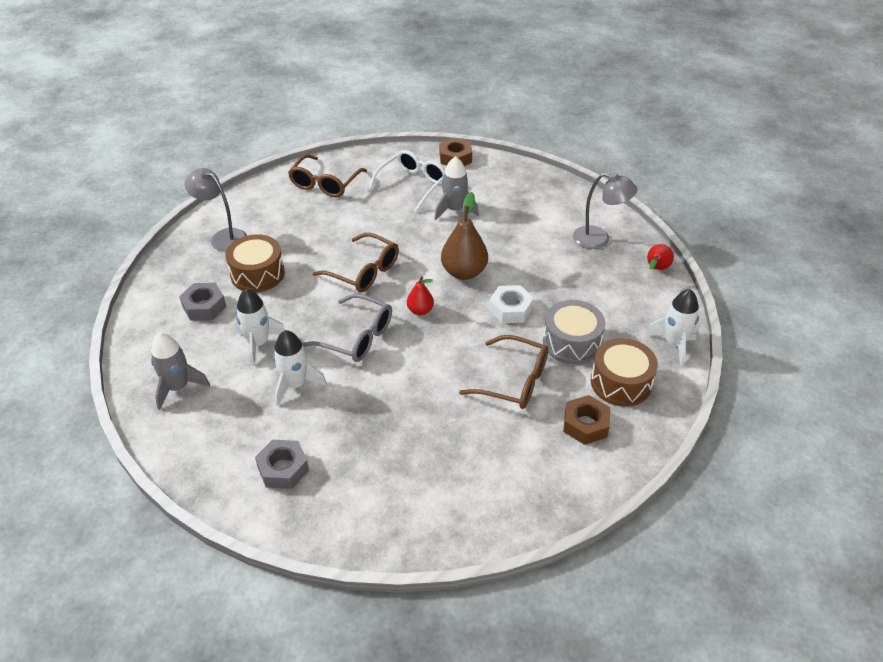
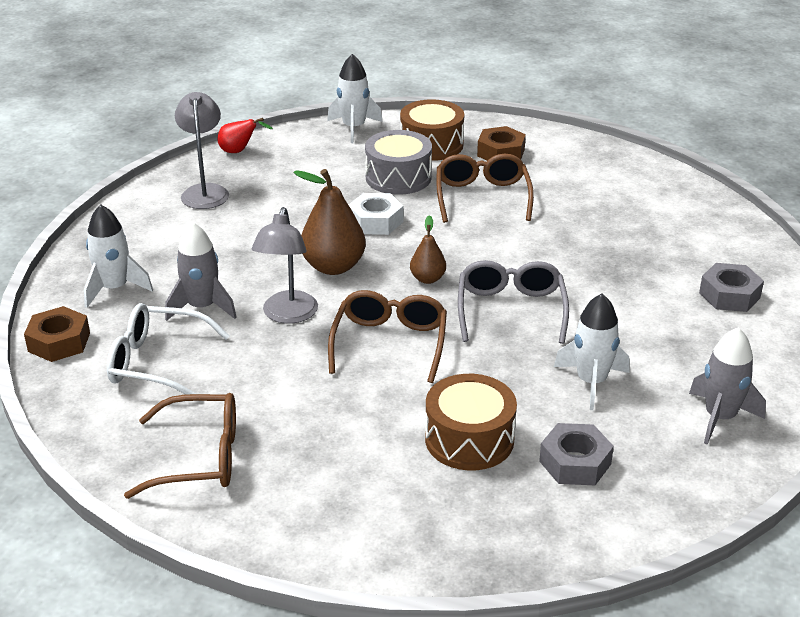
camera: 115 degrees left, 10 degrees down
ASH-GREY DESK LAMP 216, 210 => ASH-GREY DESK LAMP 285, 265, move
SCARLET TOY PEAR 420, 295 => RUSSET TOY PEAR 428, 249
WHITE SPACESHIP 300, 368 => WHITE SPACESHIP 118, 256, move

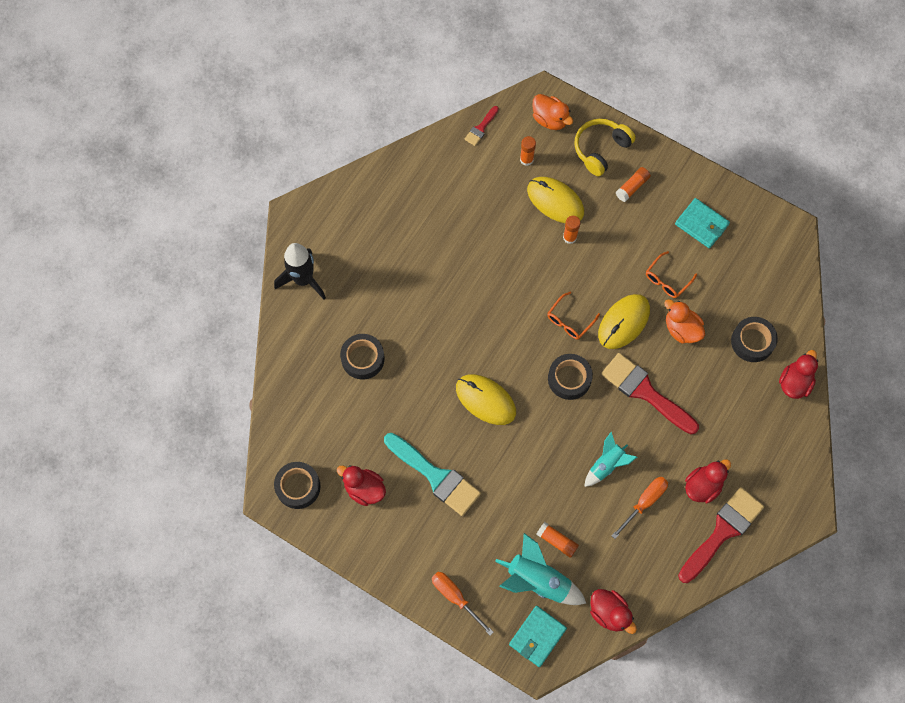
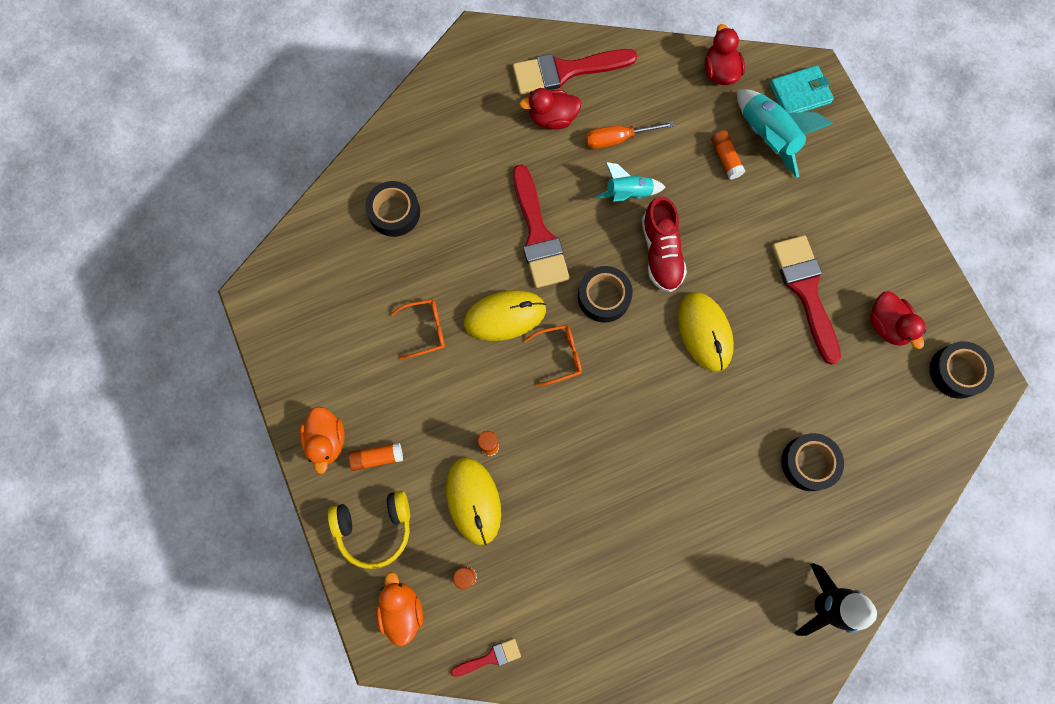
camera: 145 degrees left, 5 degrees up
AQUA CARD WALLET 702, 223 => nothing
BRIGHT ORANGE TOY DUCK 684, 321 => BRIGHT ORANGE TOY DUCK 322, 440, move
SCARLET TOY DUCK 798, 374 => nothing
AQUA PAINT BRUSH 432, 474 => SCARLET PAINT BRUSH 806, 300
BRIGHT ORANGE SCREWDRIVER 463, 604 => nothing
nothing => SCARLET SNEAKER 664, 244

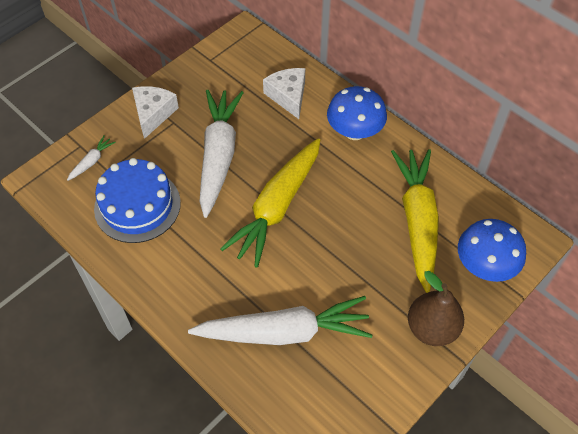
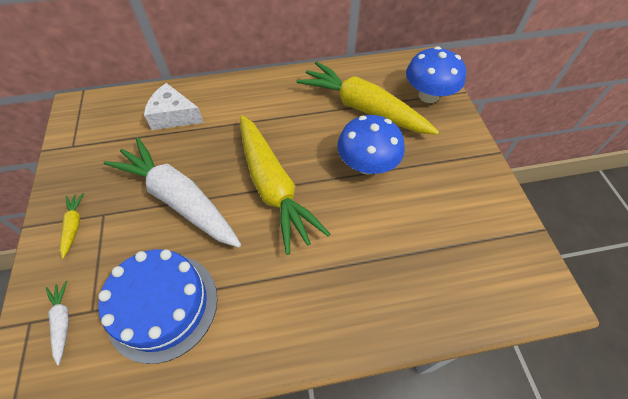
camera: 55 degrees left, 0 degrees up
WHITE PIECE OF CHEESE 155, 112 => BRIGHT YELLOW ROOT VEGETABLE 72, 226
COBALT TOADSTOOL 357, 113 => COBALT TOADSTOOL 371, 145, move
RUSSET TOY PEAR 436, 308 => nothing
WHITE ROOT VEGETABLE 280, 320 => nothing

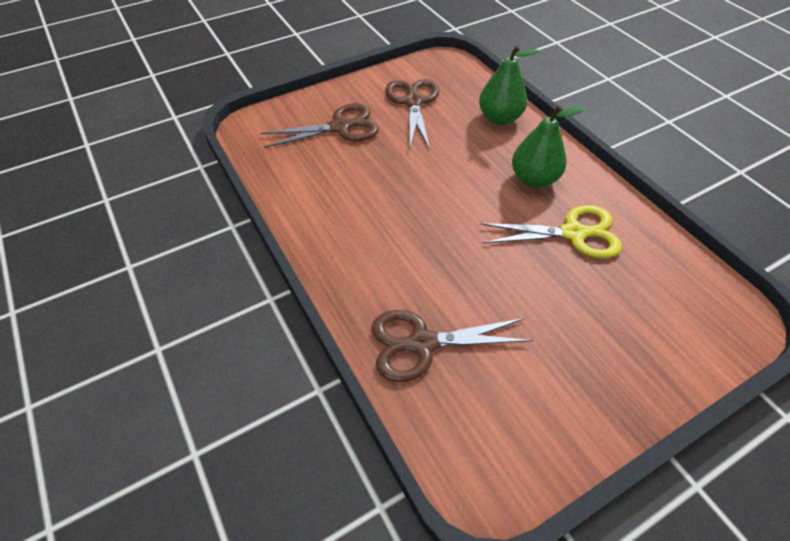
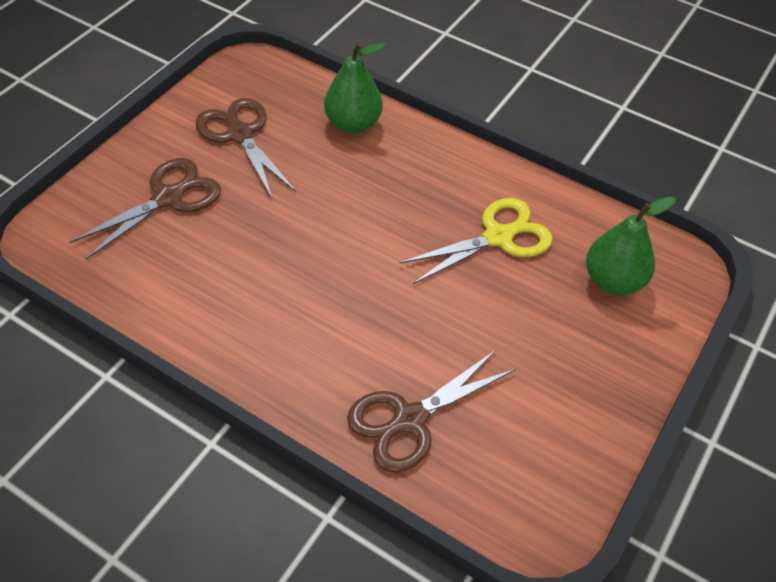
camera: 30 degrees left, 0 degrees up
EMERALD TOY PEAR 548, 146 => EMERALD TOY PEAR 631, 245, move

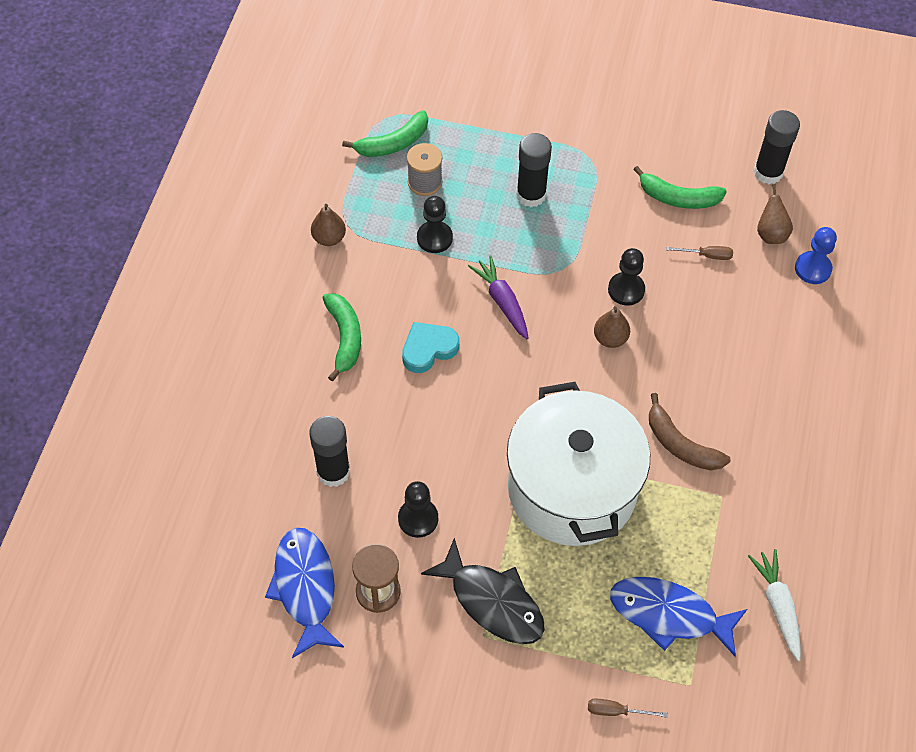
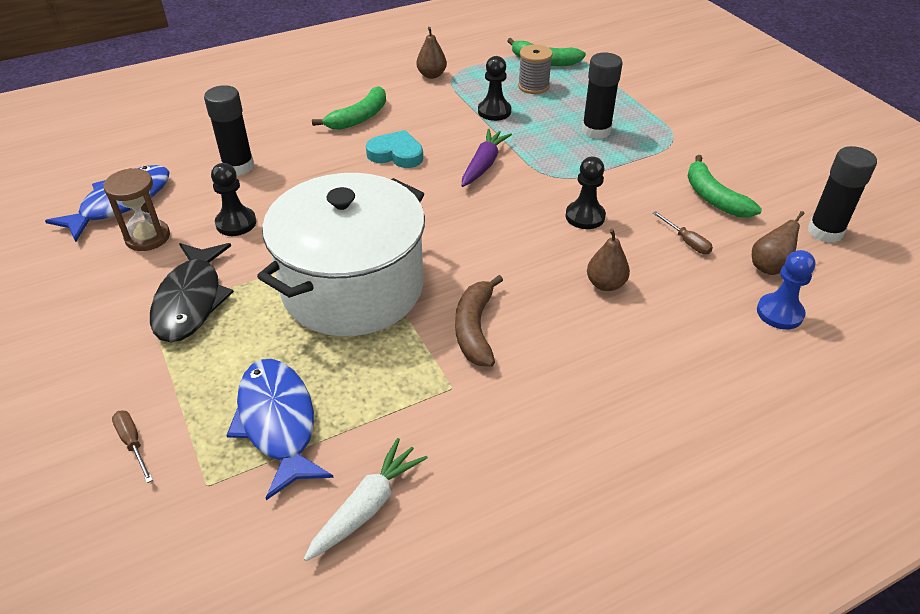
camera: 50 degrees right, 15 degrees down
RUSSET TOY PEAR 612, 327 => RUSSET TOY PEAR 608, 260, move

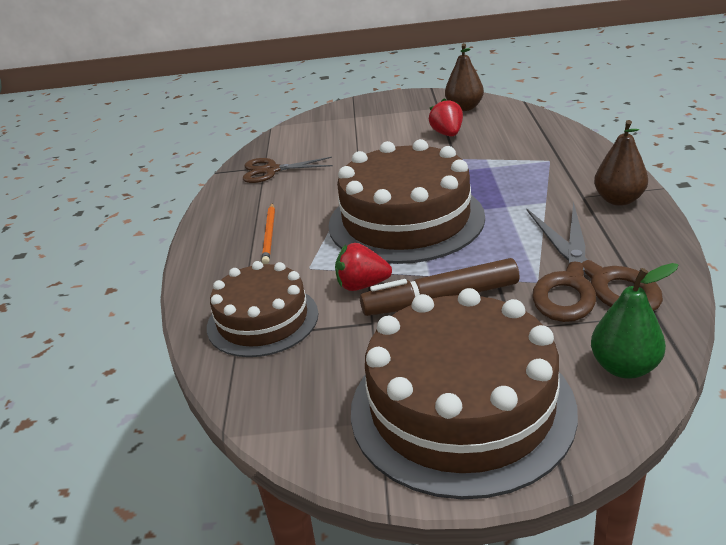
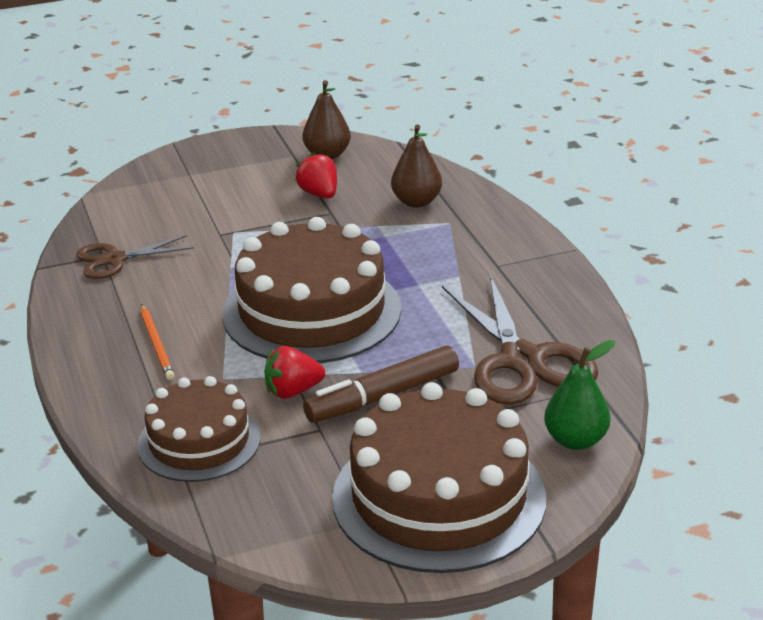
camera: 20 degrees left, 0 degrees up
RUSSET TOY PEAR 621, 163 => RUSSET TOY PEAR 416, 166, move

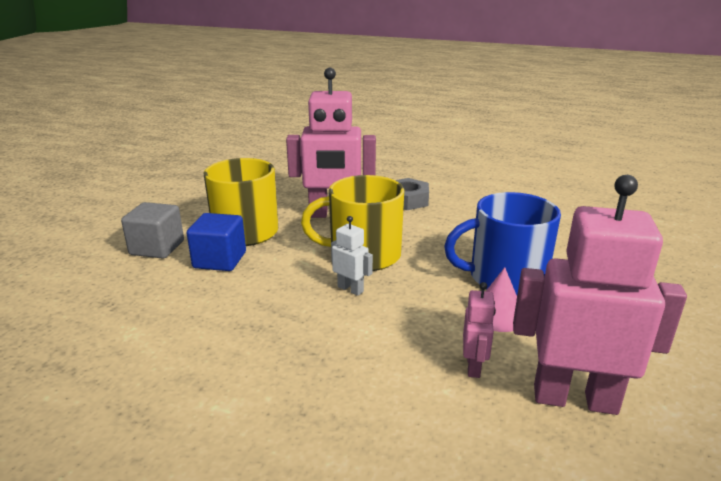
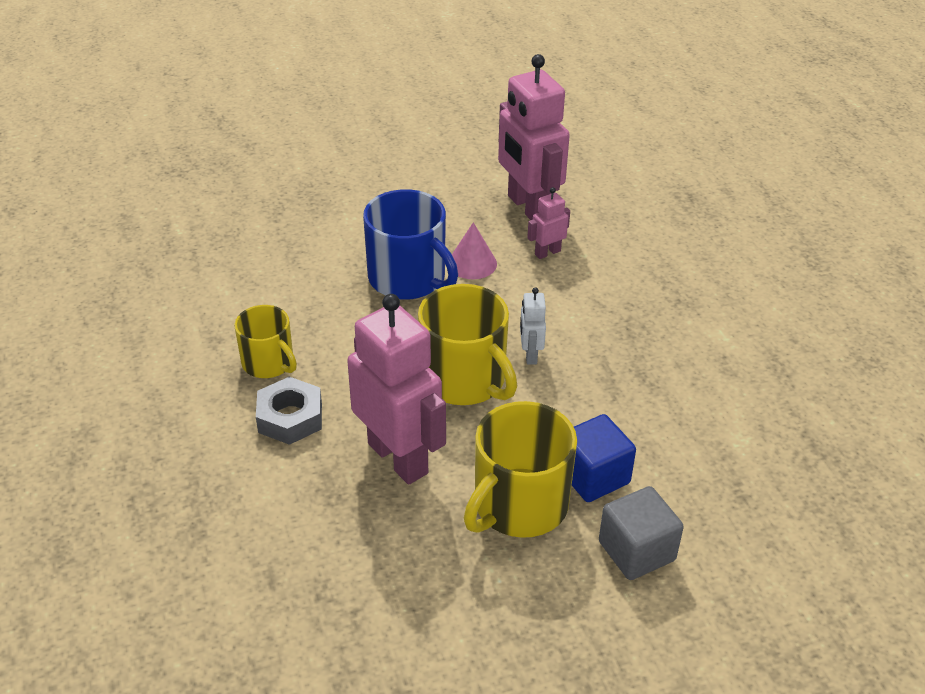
camera: 130 degrees left, 15 degrees up
nothing => BRIGHT YELLOW COFFEE MUG 265, 341

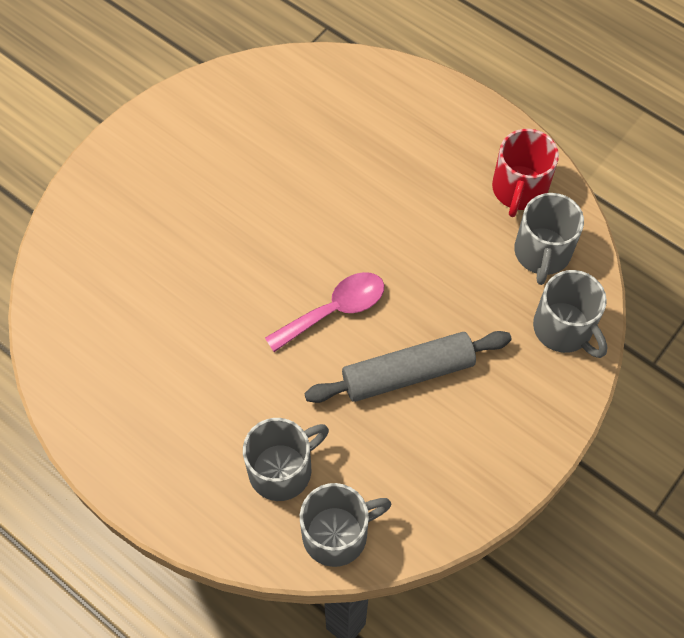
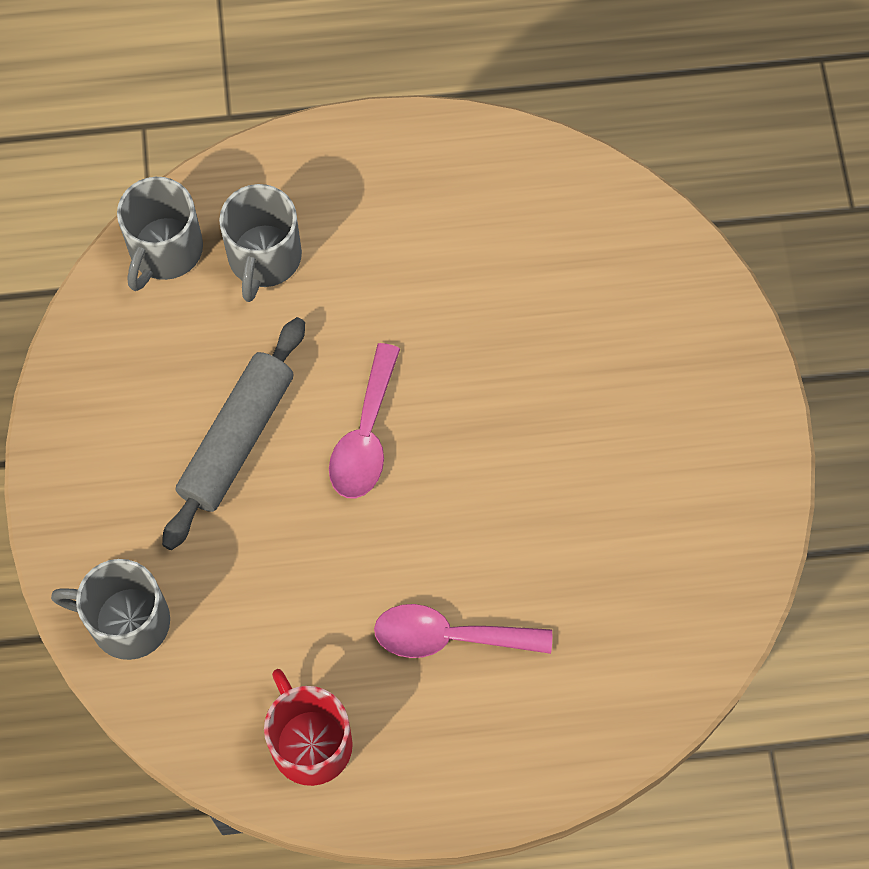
camera: 135 degrees right, 5 degrees up
ASH-GREY COFFEE MUG 549, 239 => nothing
nothing => ROSY TEASPOON 463, 631

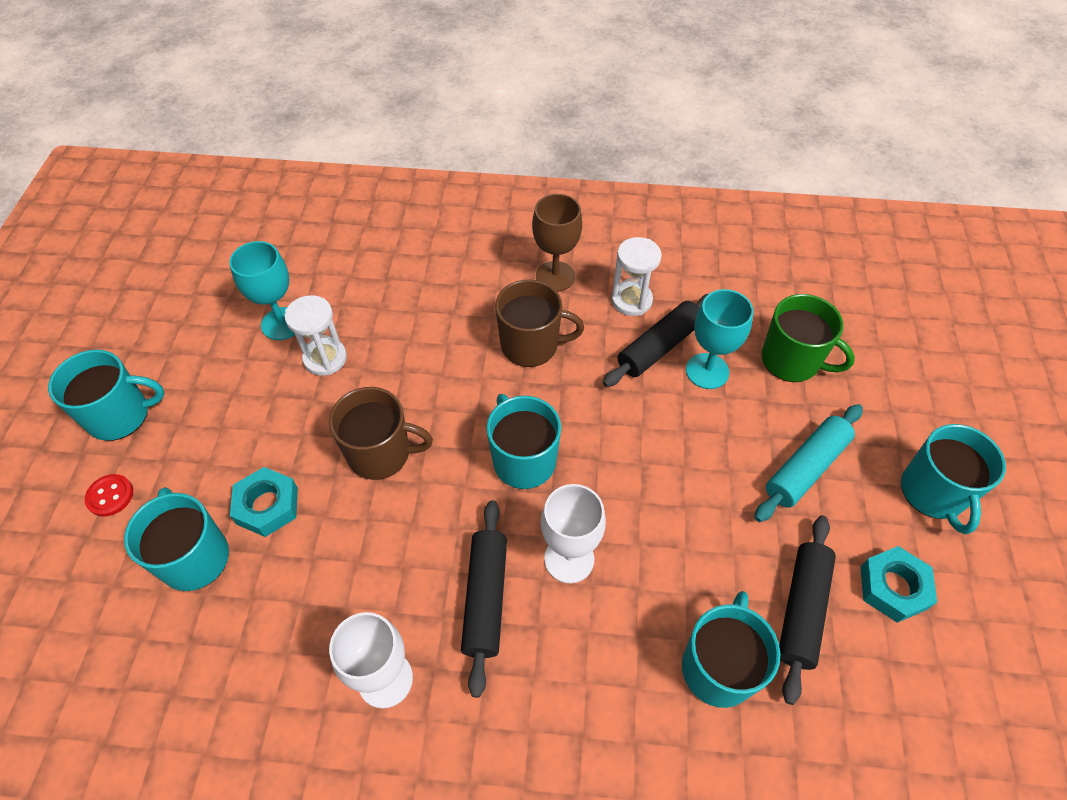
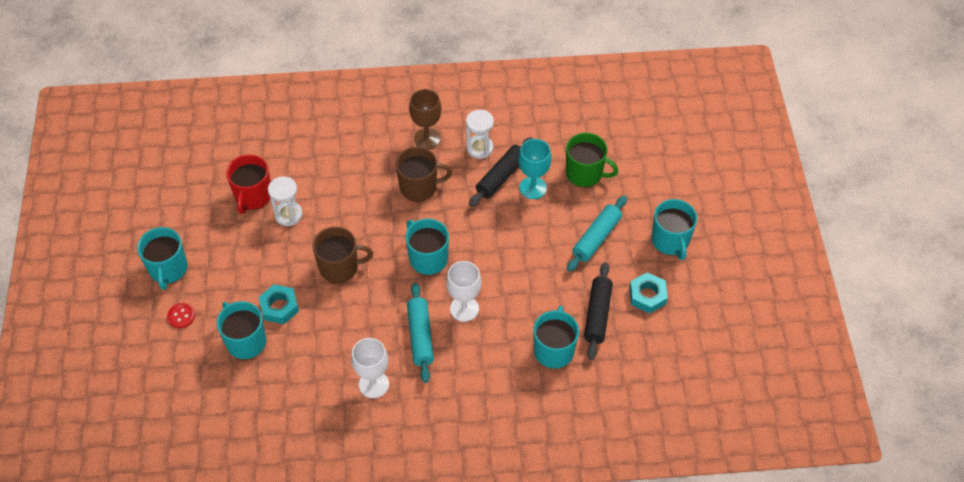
camera: 10 degrees left, 0 degrees up
AQUA WINE GLASS 262, 290 => SCARLET COFFEE MUG 248, 184
AQUA COFFEE MUG 106, 395 => AQUA COFFEE MUG 162, 258, 105 degrees clockwise
EBONY ROLLING PIN 484, 599 => AQUA ROLLING PIN 420, 333

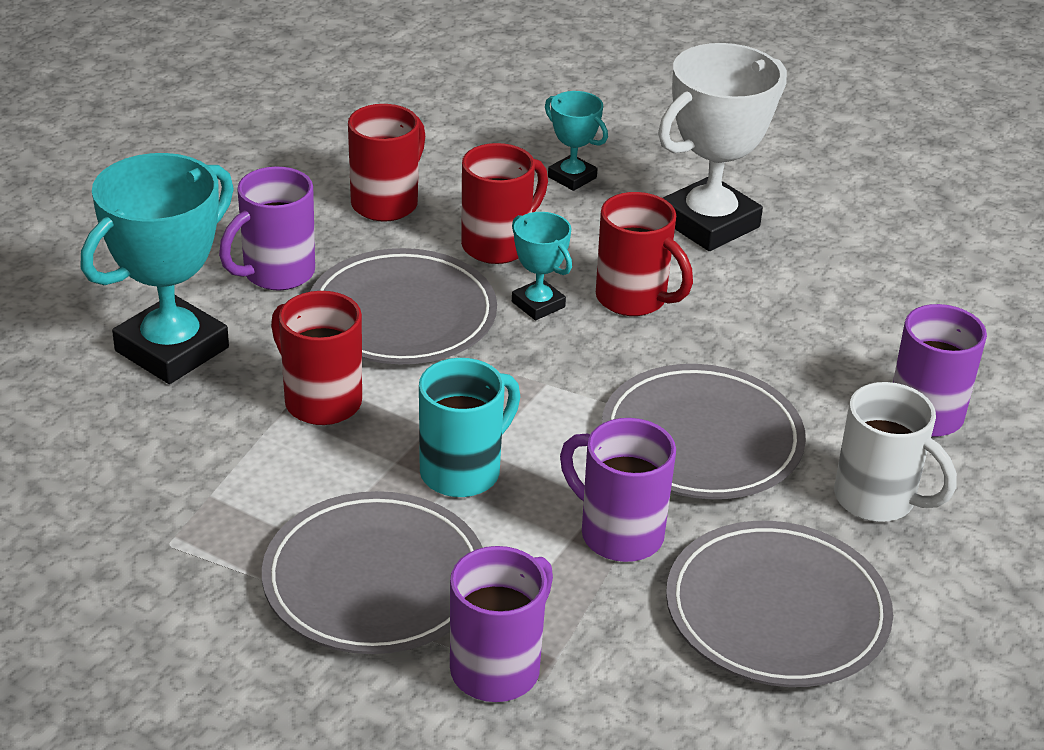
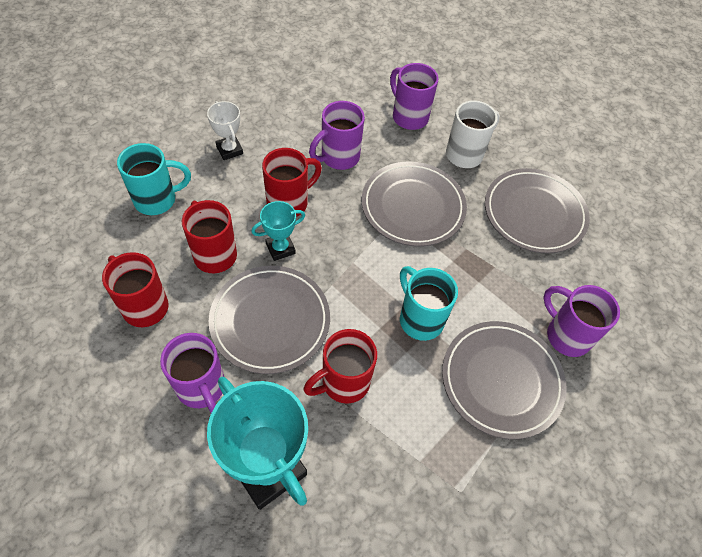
camera: 80 degrees left, 20 degrees up
WHITE PRIZE CUP 722, 147 => WHITE PRIZE CUP 225, 130, x0.50
AQUA PRIZE CUP 576, 141 => AQUA COFFEE MUG 154, 179
PURPLE COFFEE MUG 618, 490 => PURPLE COFFEE MUG 337, 135, move

